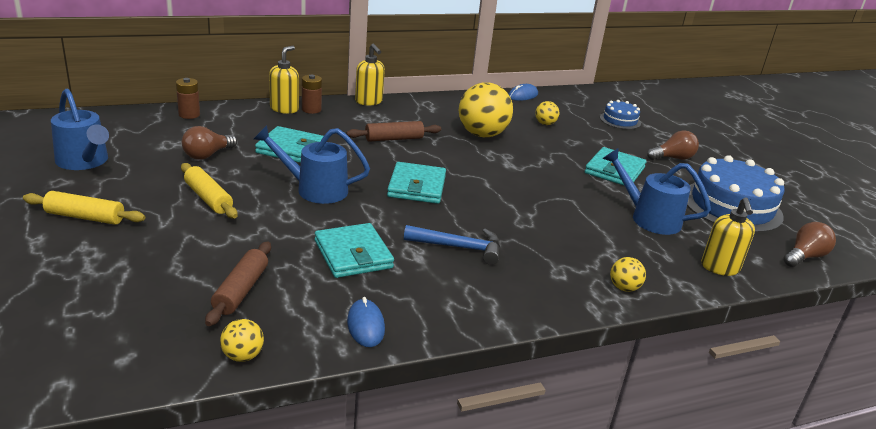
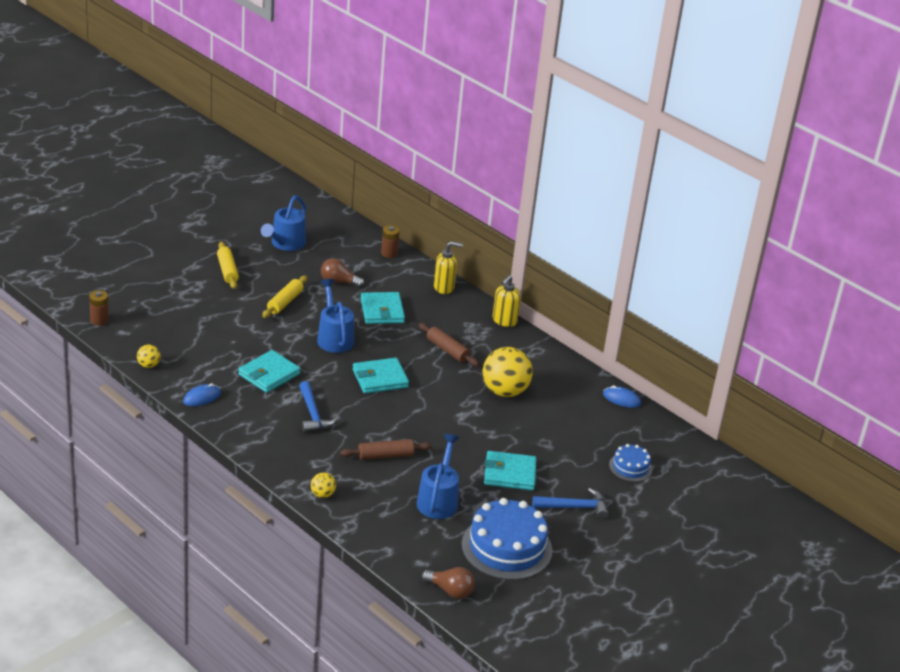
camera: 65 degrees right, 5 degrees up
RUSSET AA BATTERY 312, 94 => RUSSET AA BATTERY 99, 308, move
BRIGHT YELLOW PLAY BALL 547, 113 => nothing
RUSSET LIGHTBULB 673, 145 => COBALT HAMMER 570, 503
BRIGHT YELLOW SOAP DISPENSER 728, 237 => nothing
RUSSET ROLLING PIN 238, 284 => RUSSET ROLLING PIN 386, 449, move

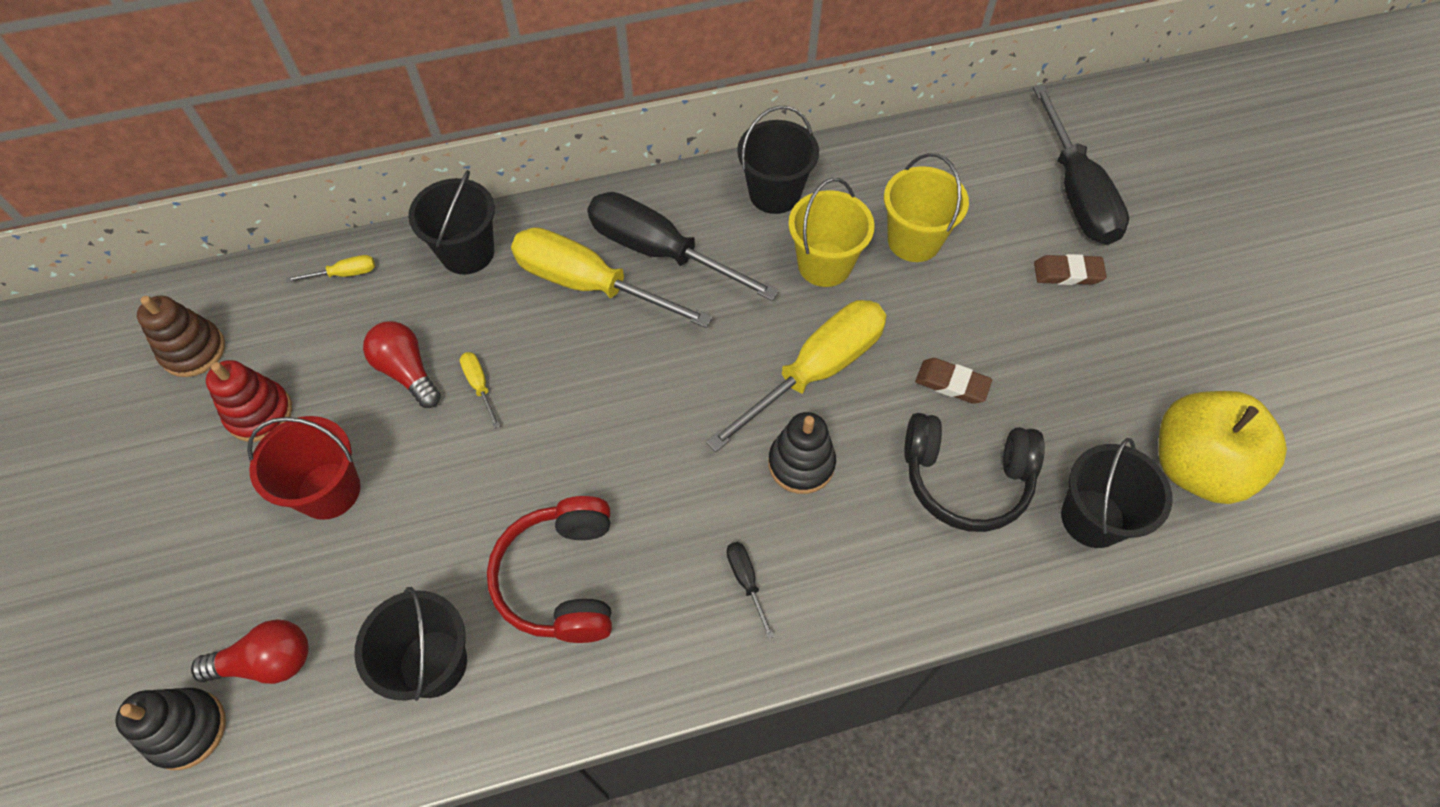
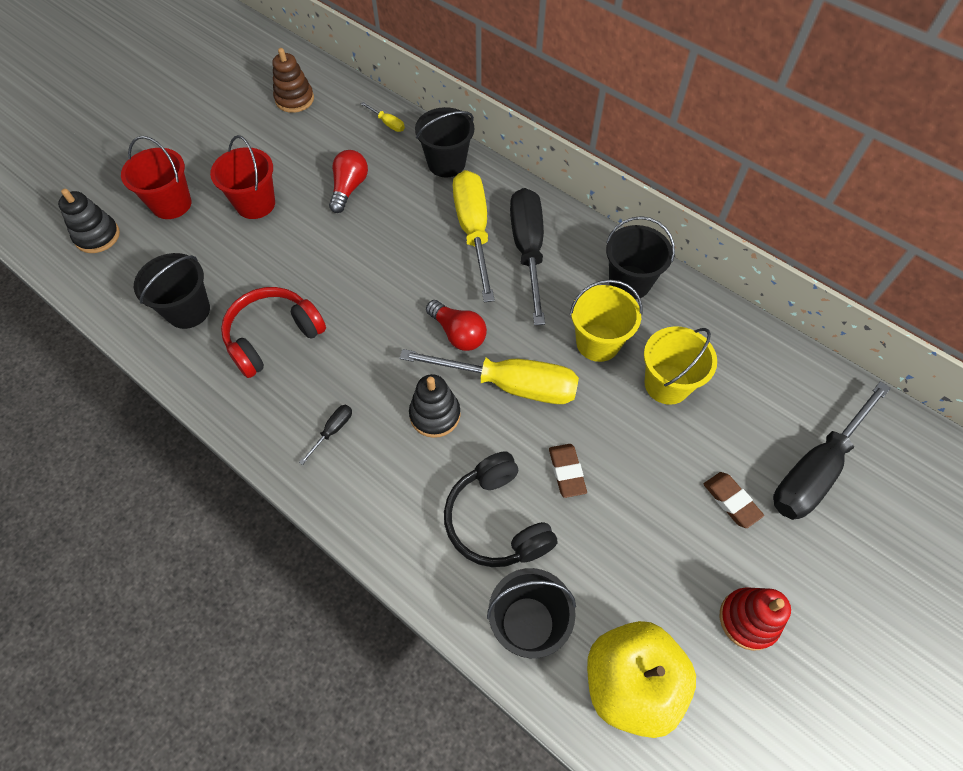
camera: 55 degrees right, 0 degrees up
BRIGHT YELLOW SCREWDRIVER 480, 390 => nothing
SCARLET STACKING TOY 249, 401 => SCARLET STACKING TOY 755, 619, move
SCARLET LIGHTBULB 250, 651 => SCARLET LIGHTBULB 456, 325, move
nothing => SCARLET BUCKET 156, 177

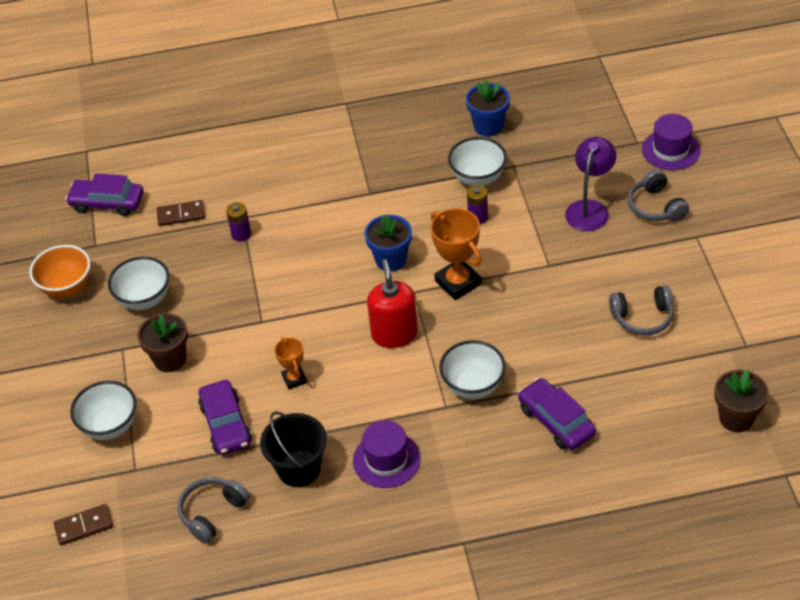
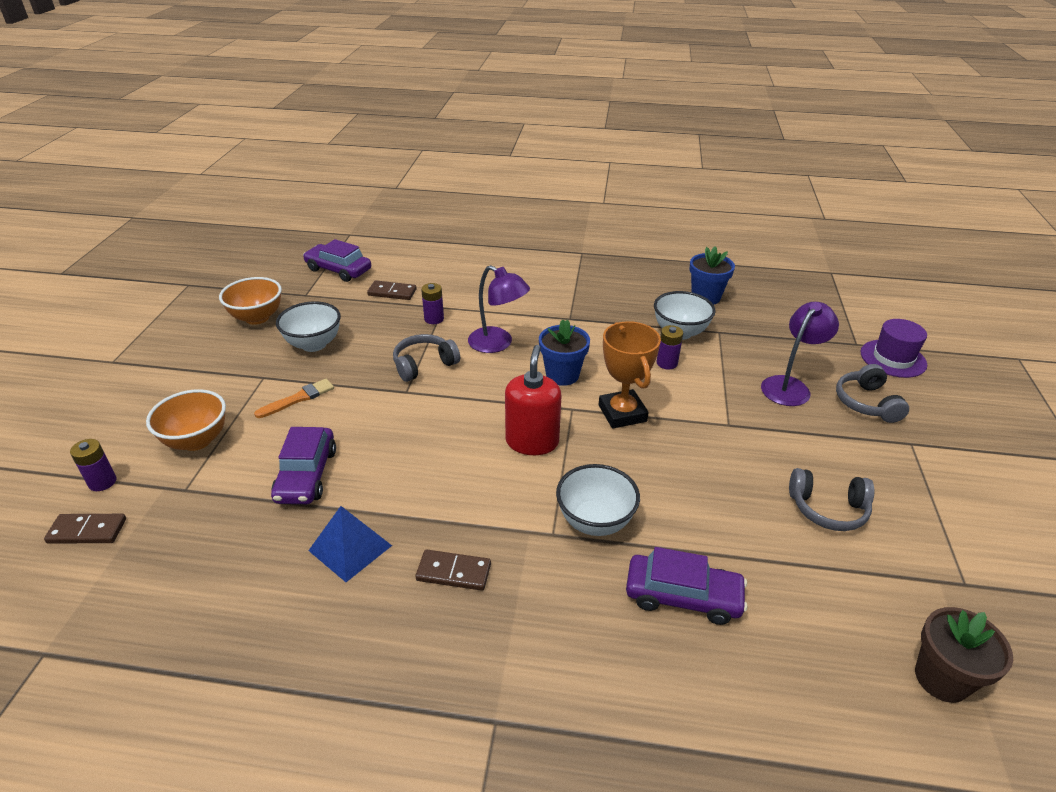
camera: 15 degrees right, 10 degrees down
RUSSET FLOWER POT 162, 342 => BRIGHT ORANGE PAINT BRUSH 294, 398
BRIGHT ORANGE PRIZE CUP 291, 363 => nothing
PURPLE CAR 557, 414 => PURPLE CAR 686, 586, 120 degrees clockwise
WHITE DEEP DISH 103, 410 => BRIGHT ORANGE DEEP DISH 186, 420
EBONY BUCKET 293, 449 => COBALT SOLID PYRAMID 350, 544
PURPLE HAT 386, 454 => RUSSET DOMINO PIECE 453, 570
ASH-GREY HEADPHONES 213, 510 => ASH-GREY HEADPHONES 426, 358, move
nothing => PURPLE DESK LAMP 499, 309
nothing => PURPLE AA BATTERY 93, 465

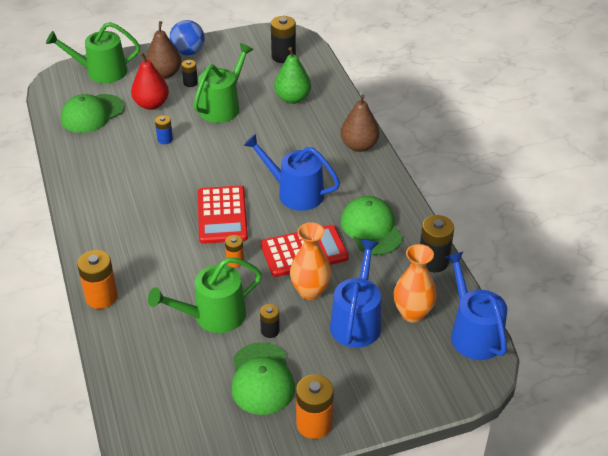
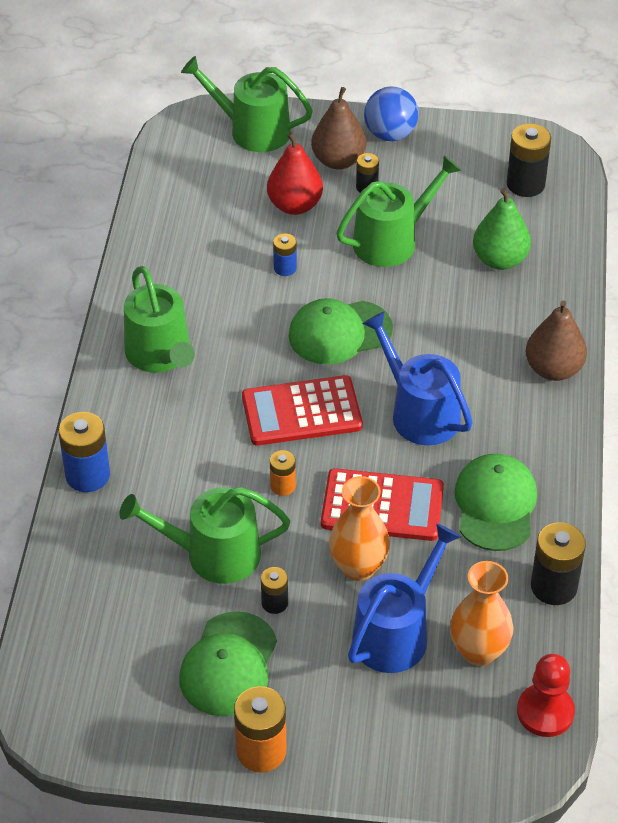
camera: 25 degrees right, 5 degrees up
EMERALD PEAKED CAP 93, 113 => EMERALD PEAKED CAP 341, 331, move
SCARLET CALCULATOR 223, 215 => SCARLET CALCULATOR 302, 410, 60 degrees clockwise
BRIGHT ORANGE AA BATTERY 97, 279 => COBALT AA BATTERY 84, 452
COBALT SPRINKLING CAN 476, 306 => SCARLET GAME PAWN 546, 695
nothing => EMERALD SPRINKLING CAN 159, 319

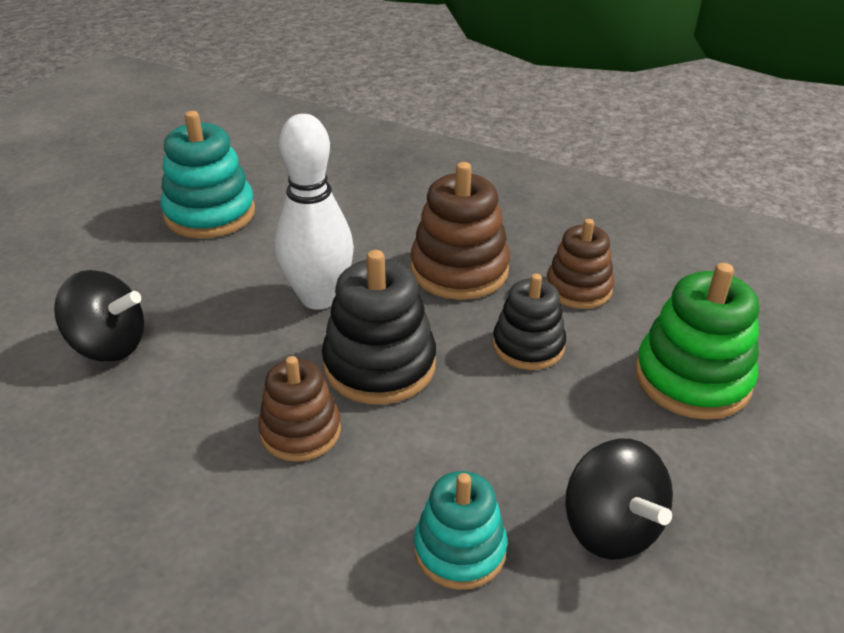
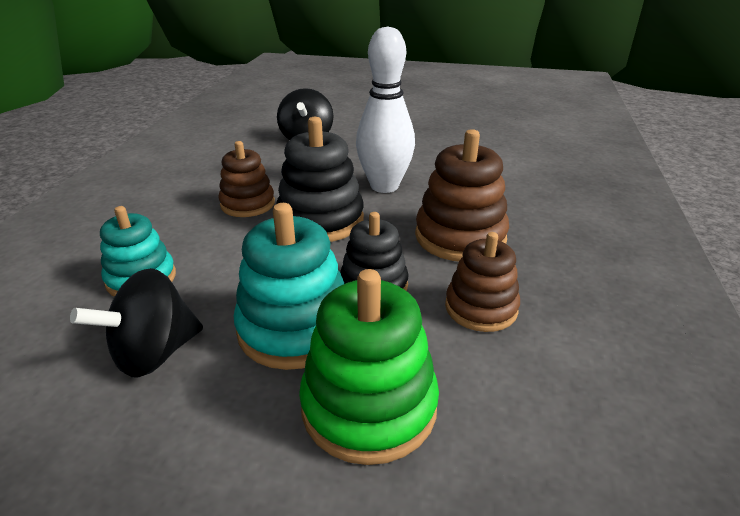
camera: 75 degrees right, 5 degrees down
AQUA STACKING TOY 208, 175 => AQUA STACKING TOY 289, 286, move

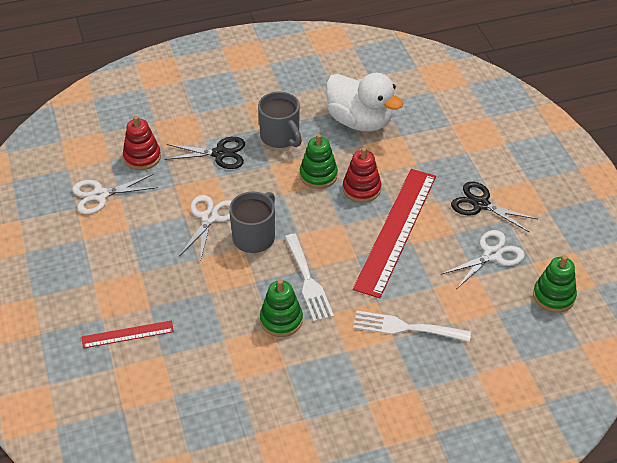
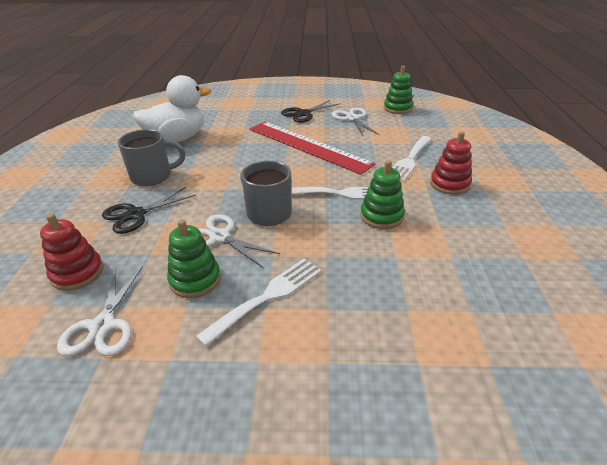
camera: 70 degrees left, 10 degrees down
EMERALD STACKING TOY 319, 161 => EMERALD STACKING TOY 194, 258, move
EBONY PAIR OF SCISSORS 204, 153 => EBONY PAIR OF SCISSORS 149, 210, 150 degrees counterclockwise
SCARLET STACKING TOY 362, 175 => SCARLET STACKING TOY 451, 163, move
SCARLET RULER 128, 334 => nothing
nothing => WHITE FORK 258, 303

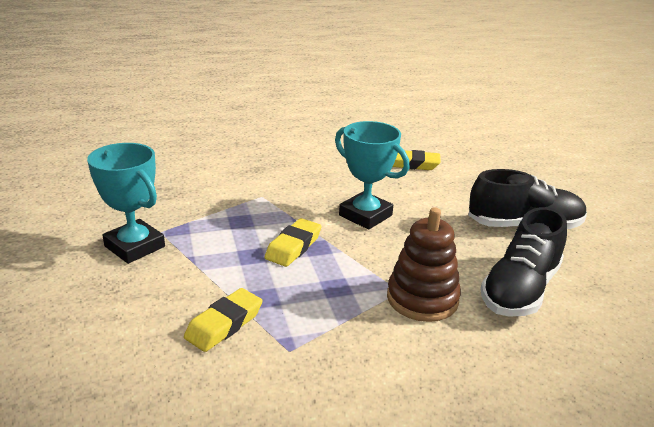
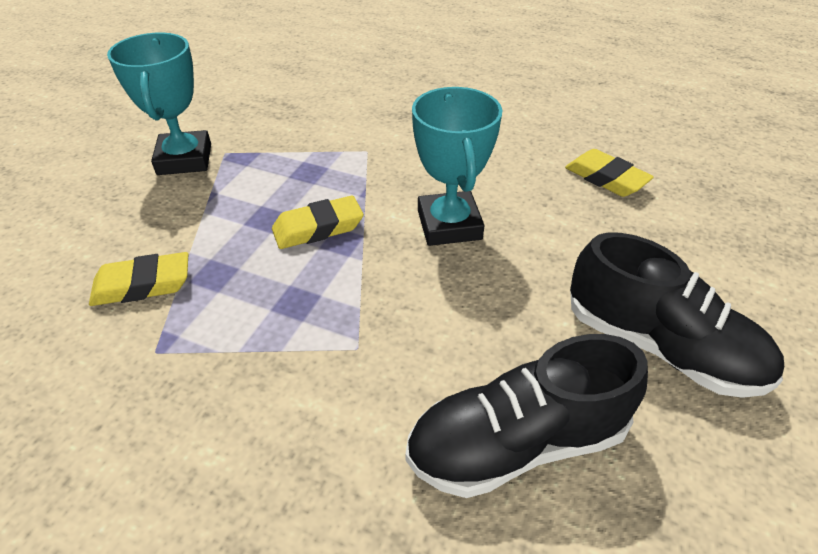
camera: 40 degrees right, 15 degrees up
RUSSET STACKING TOY 424, 264 => nothing

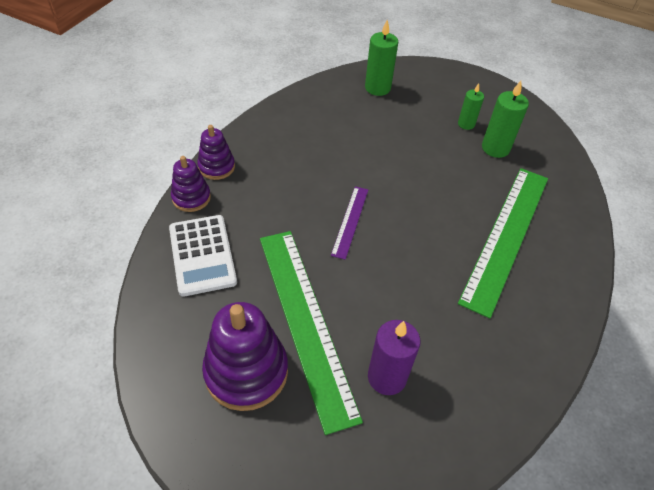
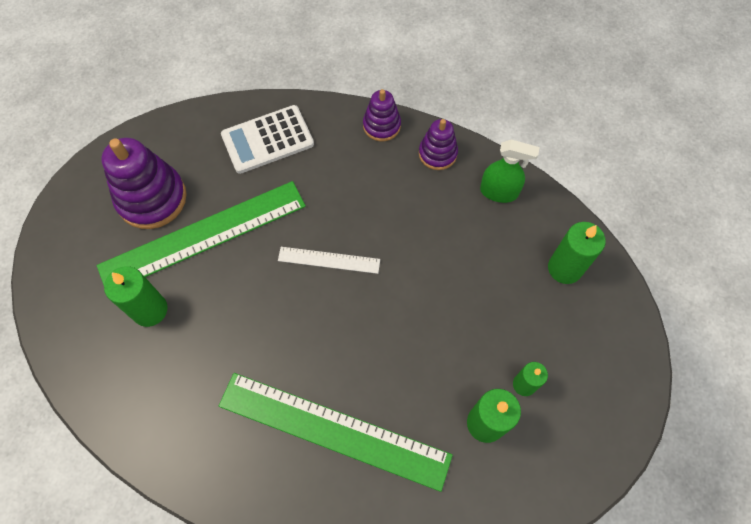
camera: 85 degrees right, 15 degrees up
PURPLE STACKING TOY 191, 184 => PURPLE STACKING TOY 438, 144, move
PURPLE RULER 349, 223 => WHITE RULER 329, 260
PURPLE CANDLE 394, 357 => EMERALD CANDLE 136, 296
nothing => EMERALD SPRAYER 510, 171

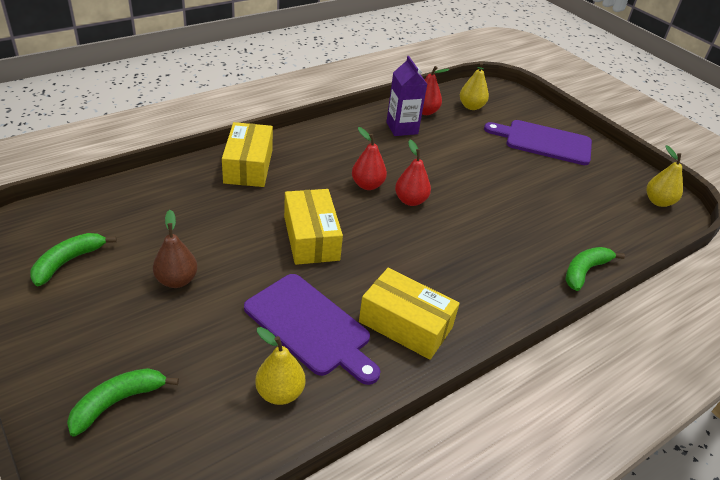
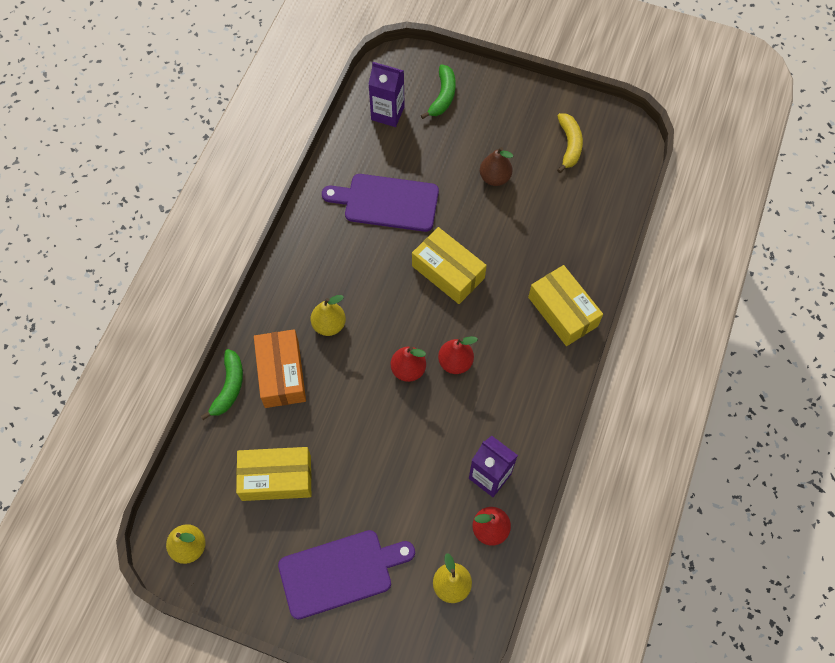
camera: 150 degrees right, 25 degrees up
EMERALD BANANA 73, 259 => BRIGHT YELLOW BANANA 570, 143
BRIGHT YELLOW PARCEL 409, 314 => BRIGHT YELLOW PARCEL 274, 474, move
BRIGHT YELLOW TOY PEAR 280, 366 => BRIGHT YELLOW TOY PEAR 328, 315, move
nothing => PURPLE JUICE CARTON 386, 94
nothing => BRIGHT ORANGE PARCEL 280, 368

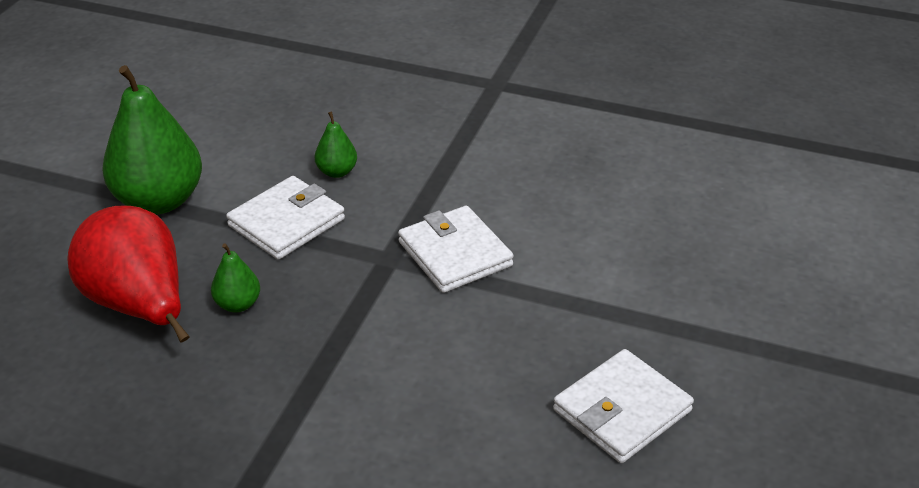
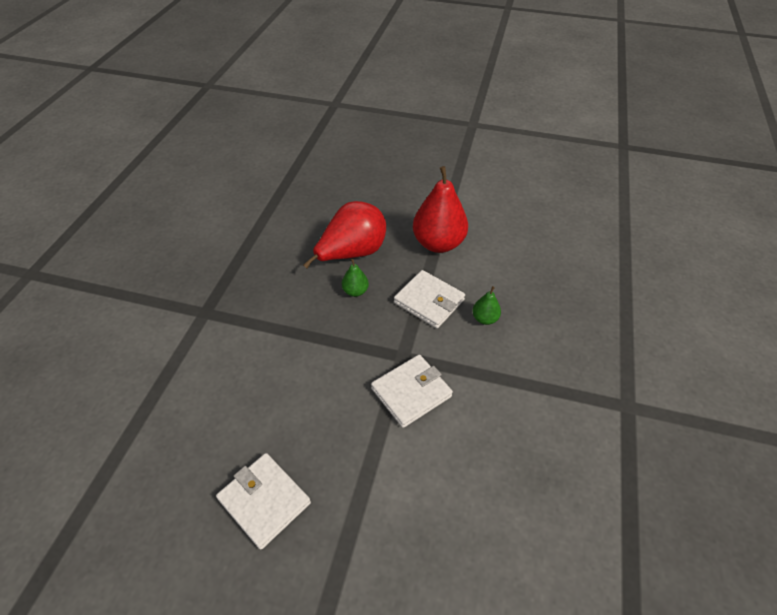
camera: 85 degrees right, 10 degrees up
EMERALD TOY PEAR 152, 139 => SCARLET TOY PEAR 440, 209

